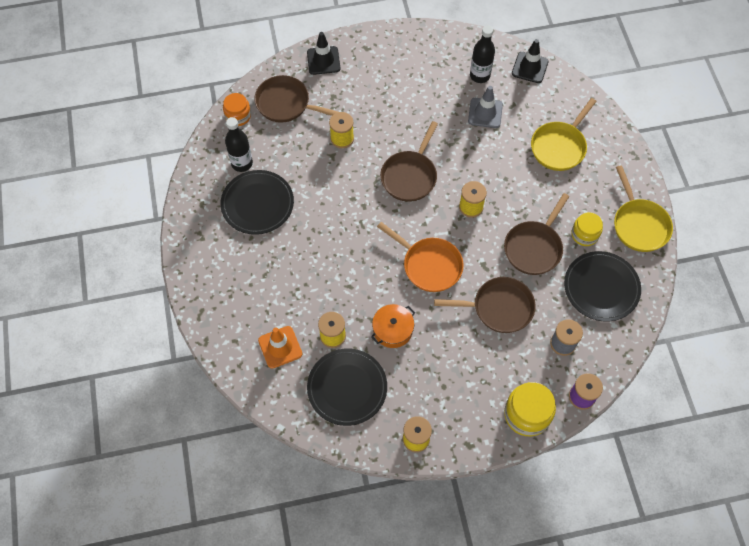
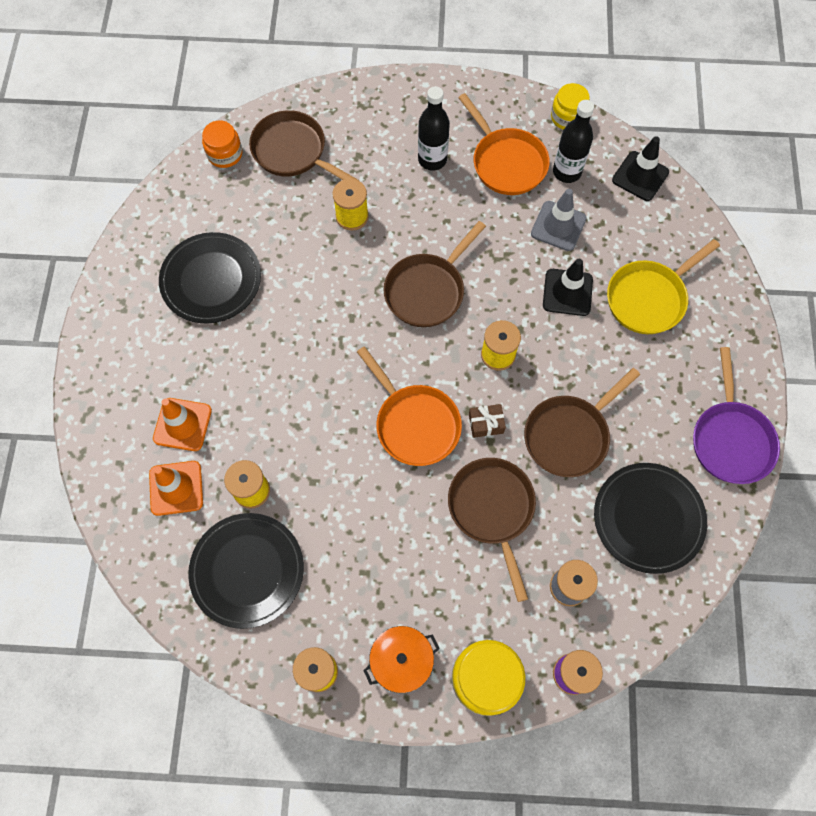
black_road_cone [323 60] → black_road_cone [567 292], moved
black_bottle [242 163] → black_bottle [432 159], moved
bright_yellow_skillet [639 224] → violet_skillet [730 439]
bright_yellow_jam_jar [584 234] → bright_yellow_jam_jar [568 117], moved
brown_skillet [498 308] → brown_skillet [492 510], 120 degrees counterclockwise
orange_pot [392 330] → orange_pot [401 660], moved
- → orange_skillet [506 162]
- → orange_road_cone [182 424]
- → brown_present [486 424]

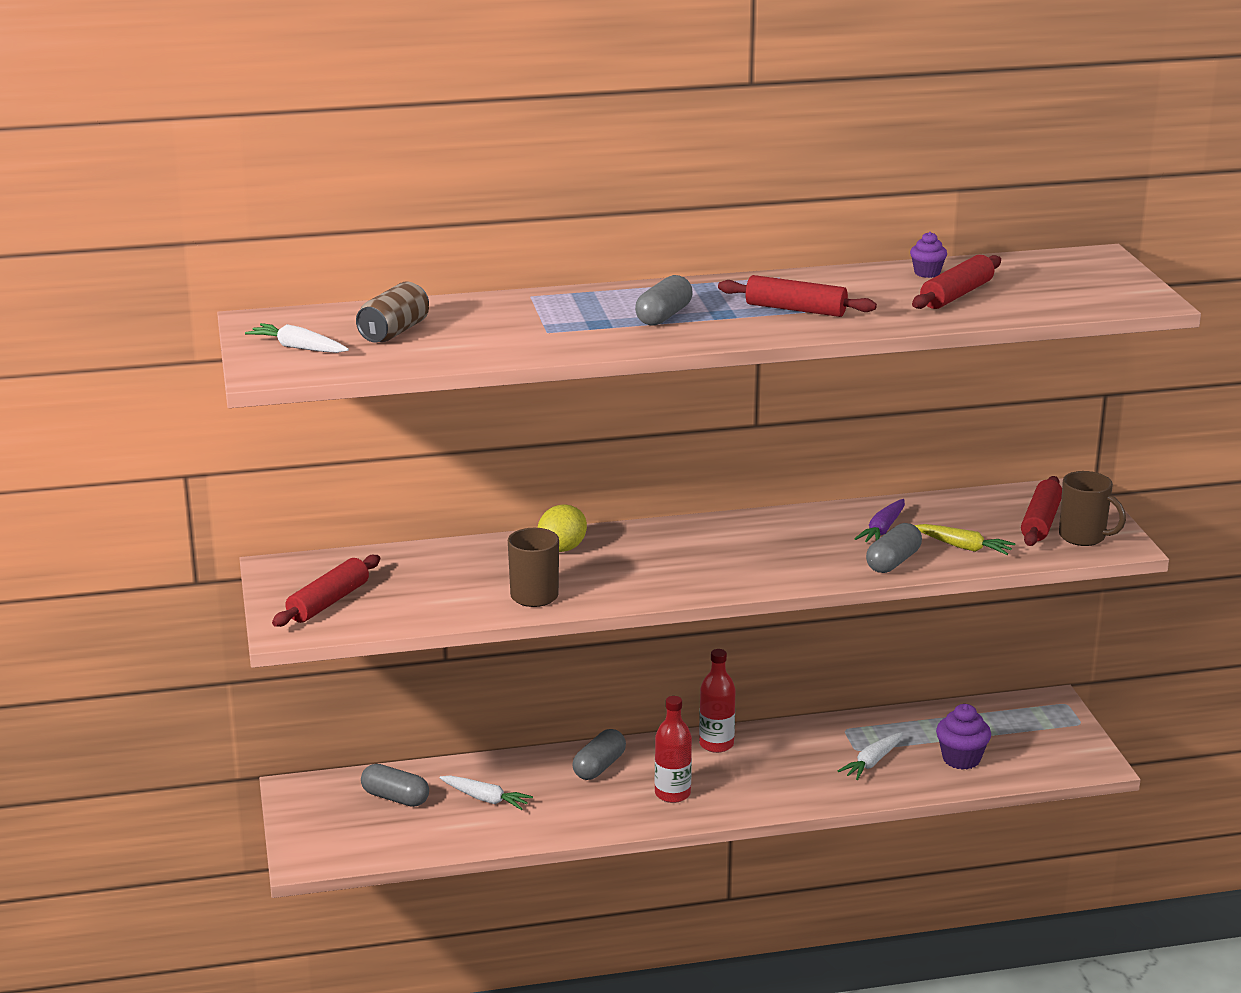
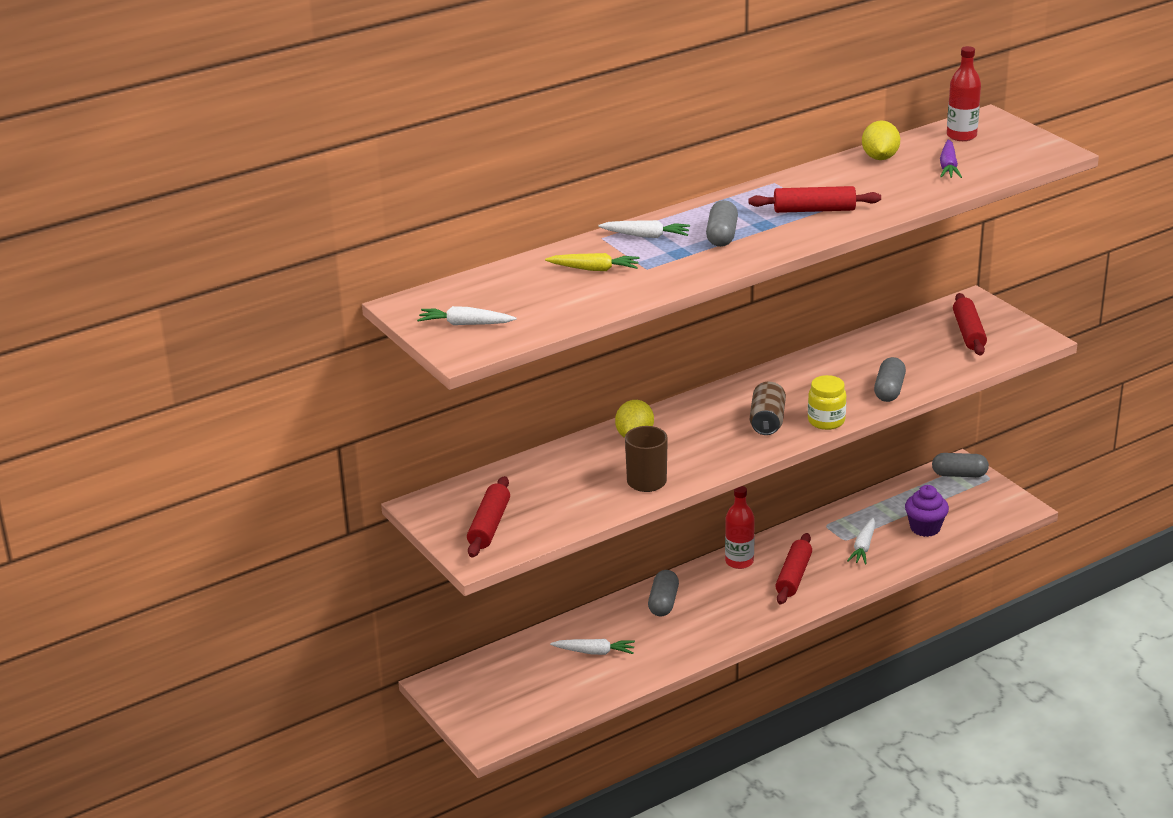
violet_cupcake [927 273] → bright_yellow_toy_lemon [880 158]
crimson_pastry_roller [957 295] → crimson_pastry_roller [794 576], moved
brown_tin [394 332] → brown_tin [767 421], moved
brown_mug [1083 537] → -
violet_root_vegetable [883 529] → violet_root_vegetable [948 166], moved
bright_yellow_root_vegetable [963 547] → bright_yellow_root_vegetable [594 269], moved
crimson_bottle [672 794] → crimson_bottle [961 136], moved
grey_pill [395 798] → grey_pill [959 474], moved
- → white_root_vegetable [646 236]
- → bright_yellow_jam_jar [826 421]

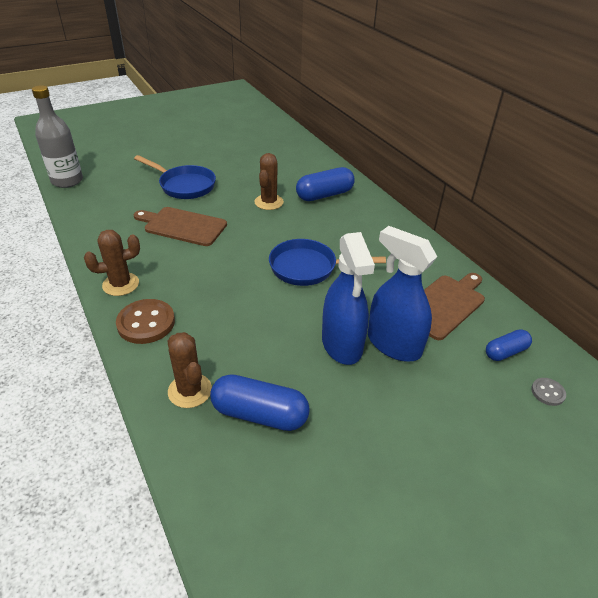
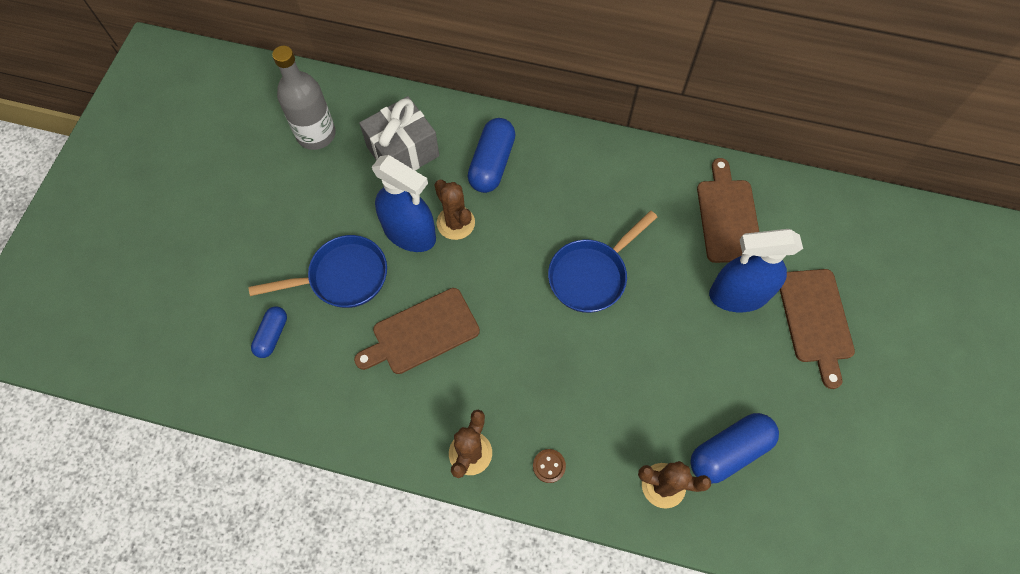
grey_bottle [67 181] → grey_bottle [316 134], moved
royal_blue_spray_bottle [342 344] → royal_blue_spray_bottle [410 233], moved
brown_button [146 323] → brown_button [549 466], x0.51
royal_blue_pill [505 352] → royal_blue_pill [272 335], moved
grey_button [547 392] → -
- → grey_present [403 152]
- → brown_cutting_board [815 320]

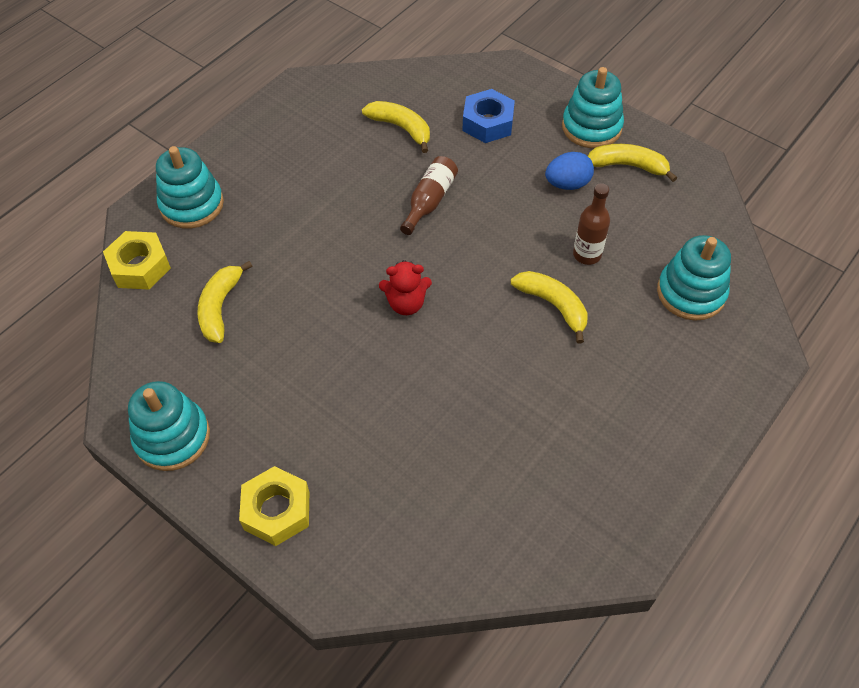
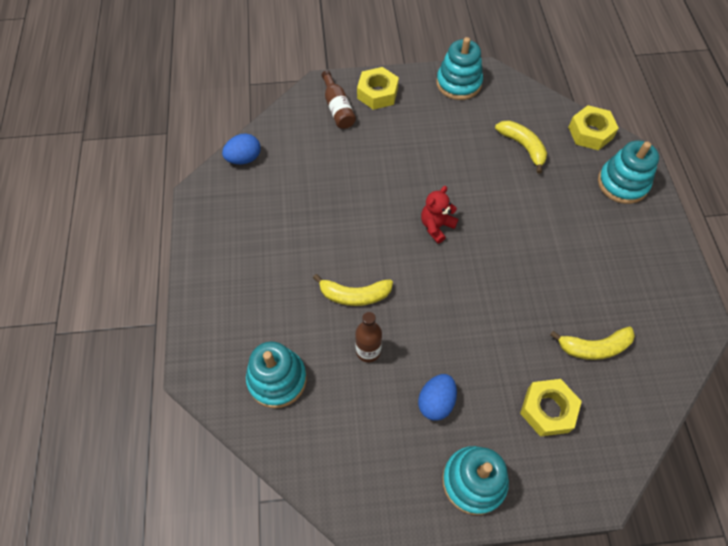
royal_blue_hexagon_nut [488 123] → bright_yellow_hexagon_nut [547 410]
bright_yellow_banana [628 166] → -
brown_bottle [429 201] → brown_bottle [337 108], moved
- → royal_blue_egg [244 158]

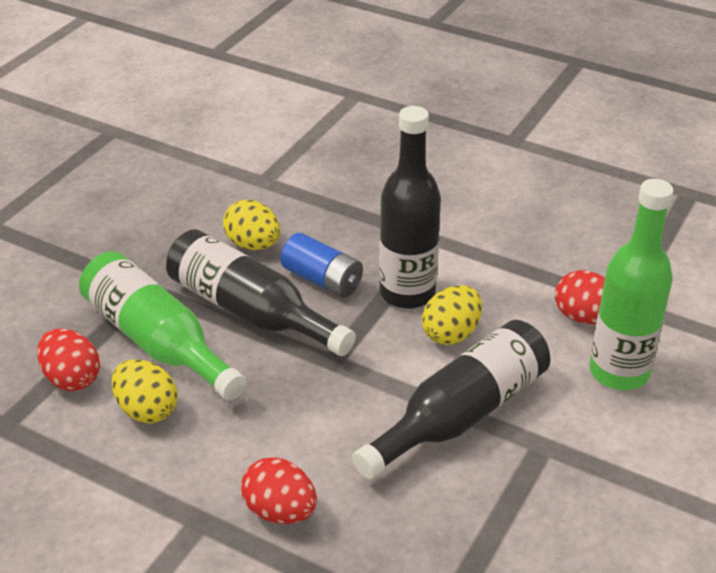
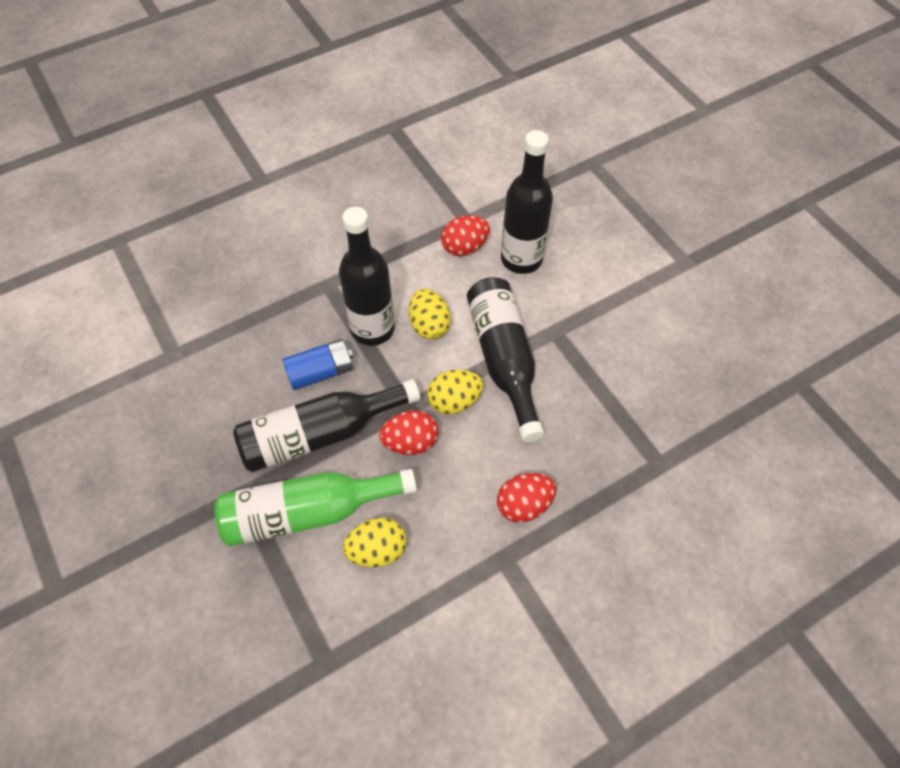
green_bottle [619 372] → black_bottle [521 259]
bright_yellow_egg [253 244] → bright_yellow_egg [454 401], moved
crimson_egg [72 378] → crimson_egg [410 442], moved

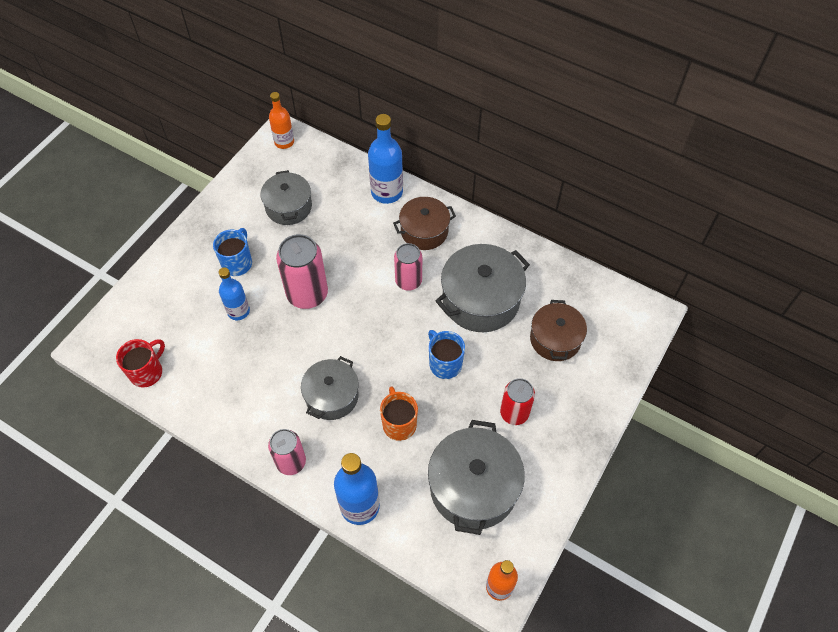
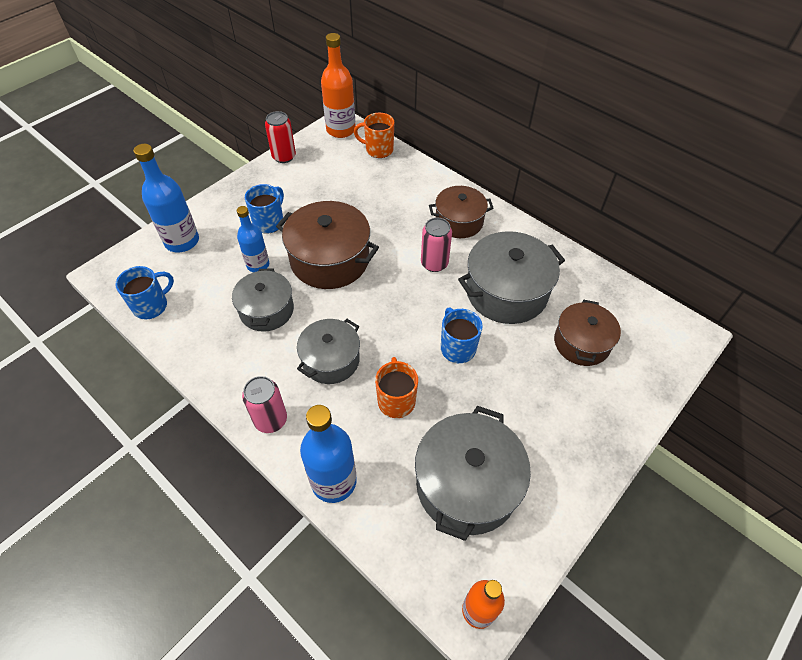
orange_bottle [284 142] → orange_bottle [341 130], x1.54
royal_blue_bottle [387 192] → royal_blue_bottle [182 241], moved
grey_pot [288 207] → grey_pot [266 310], moved
rose-pink_tin [307 294] → brown_pot [330 260]
crimson_mug [147 372] → royal_blue_mug [151 306]
crimson_tin [514 413] → crimson_tin [284 157], moved
- → orange_mug [378 150]

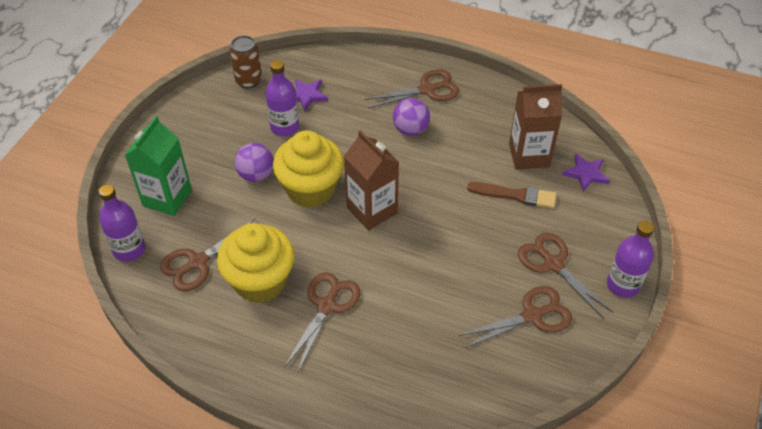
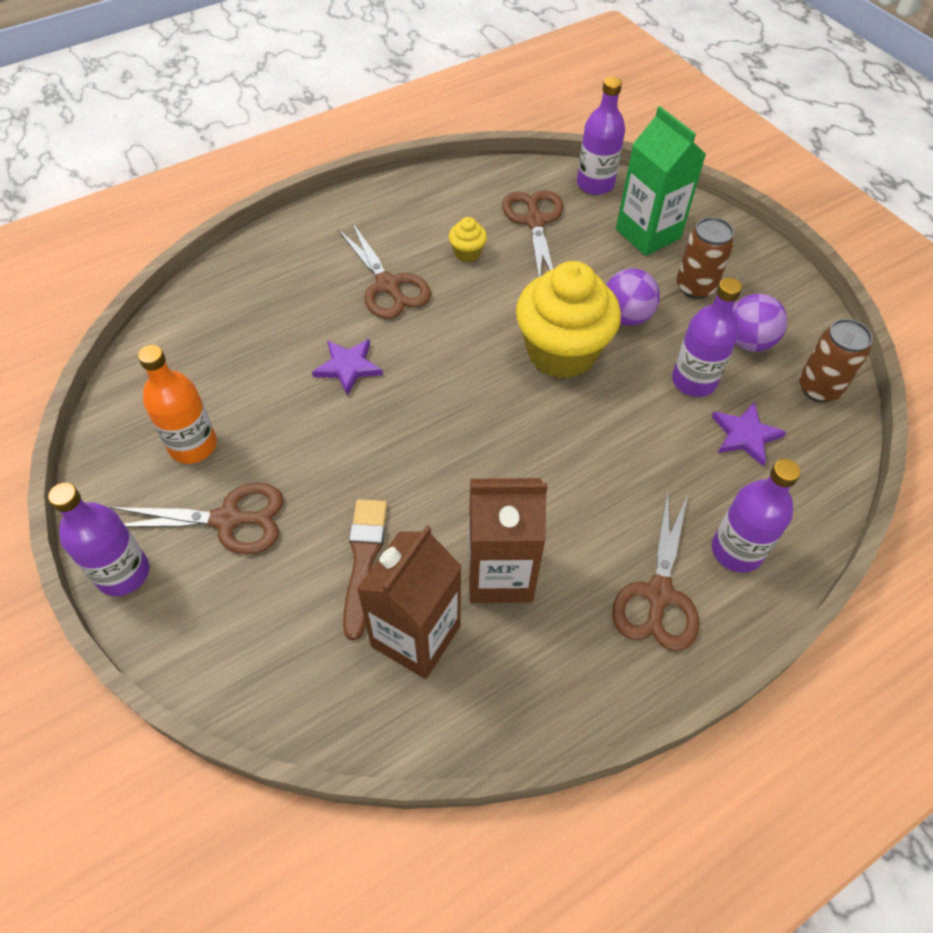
violet_sphere [410 129] → violet_sphere [748 342], moved
brown_juice_carton [372 210] → brown_juice_carton [500 574], moved
violet_five-pointed_star [586 174] → violet_five-pointed_star [348 367], moved
brown_paintbrush [515 195] → brown_paintbrush [363 560], 135 degrees clockwise
bright_yellow_cupcake [260 281] → bright_yellow_cupcake [467 253], x0.42
brown_scissors [532 316] → orange_bottle [193 445]
- → brown_tin [695 287]
- → violet_bottle [736 550]

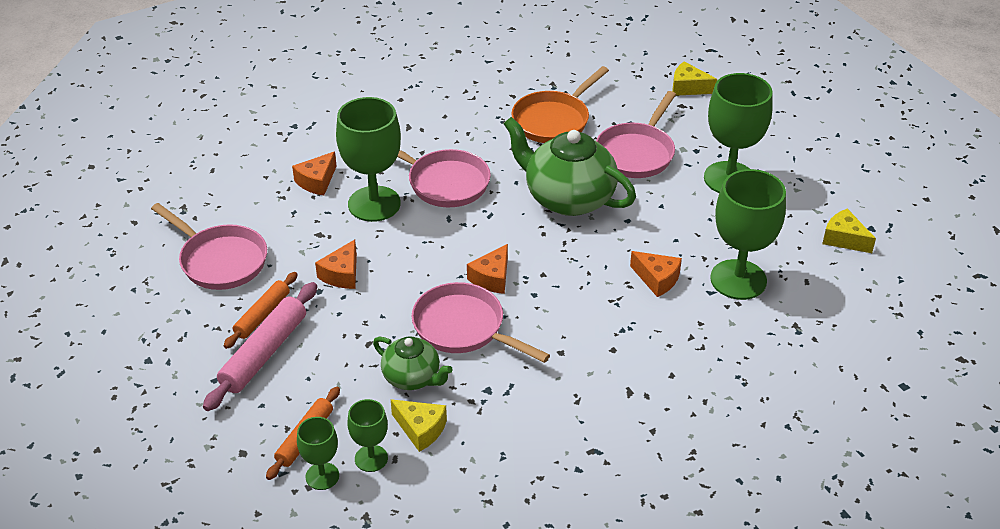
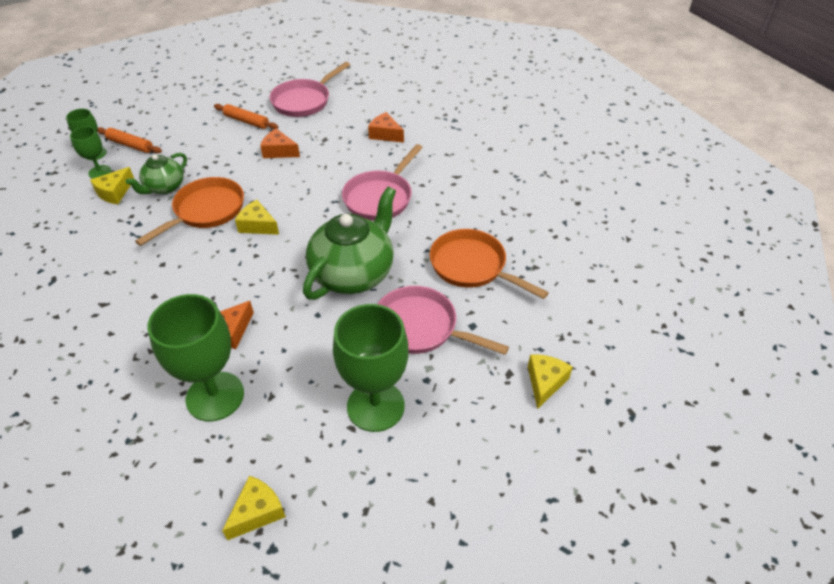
green_chalice [374 204] → -
orange_cheese [492 278] → bright_yellow_cheese [258 225]
rose-pink_pastry_roller [264 353] → -
rose-pink_skillet [463 328] → orange_skillet [206 211]

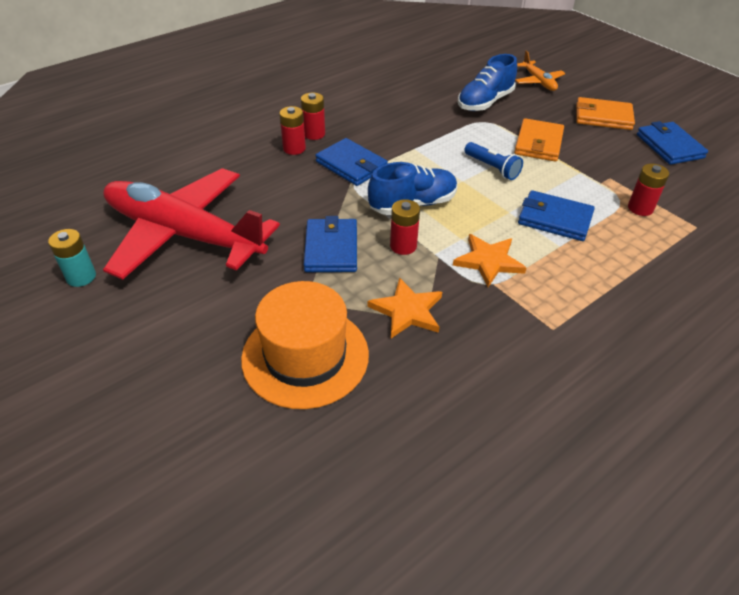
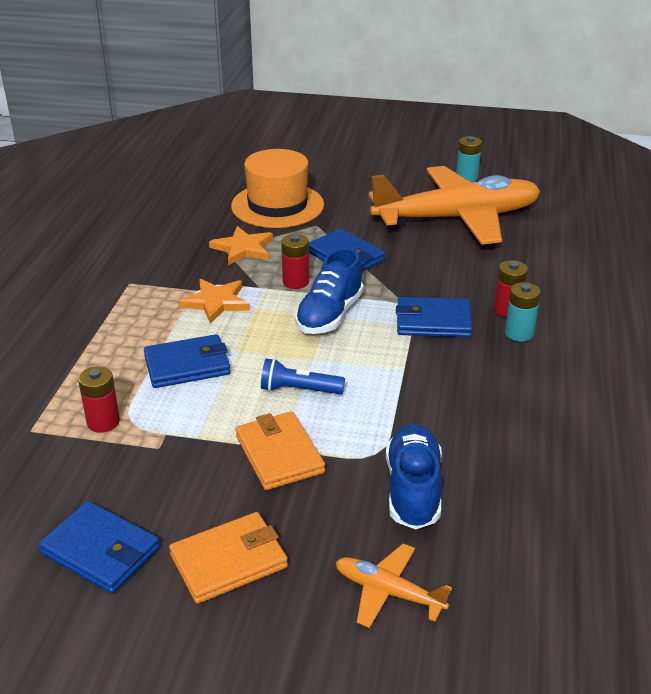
crimson_AA_battery [314 134] → aqua_AA_battery [519 333]
crimson_plane [184 234] → orange_plane [457 218]

